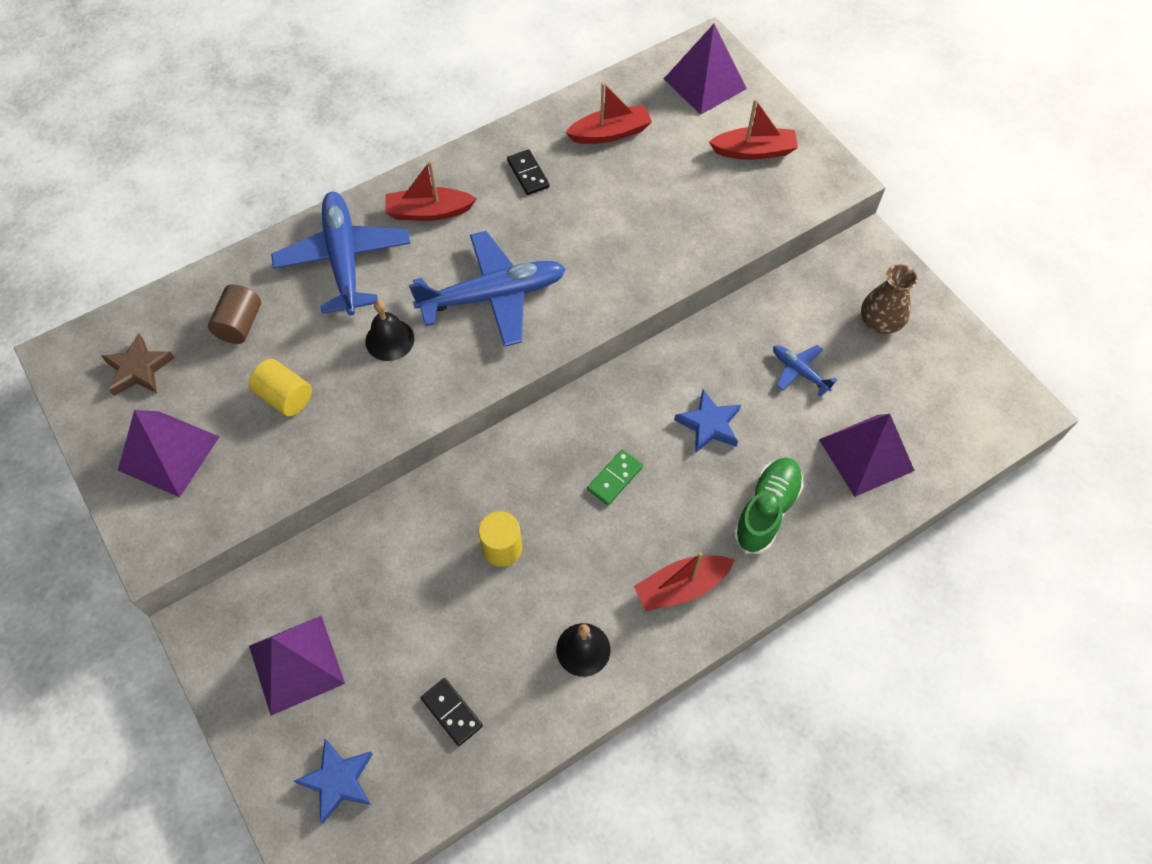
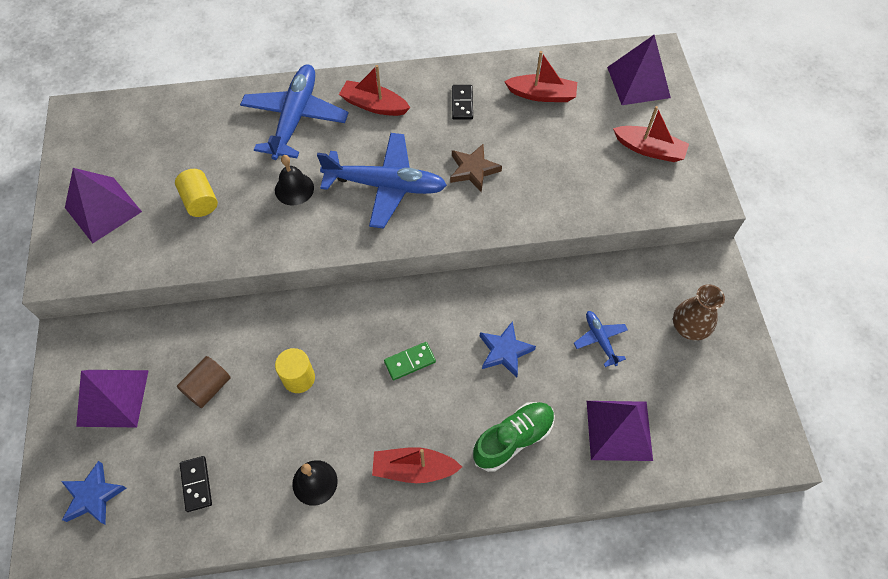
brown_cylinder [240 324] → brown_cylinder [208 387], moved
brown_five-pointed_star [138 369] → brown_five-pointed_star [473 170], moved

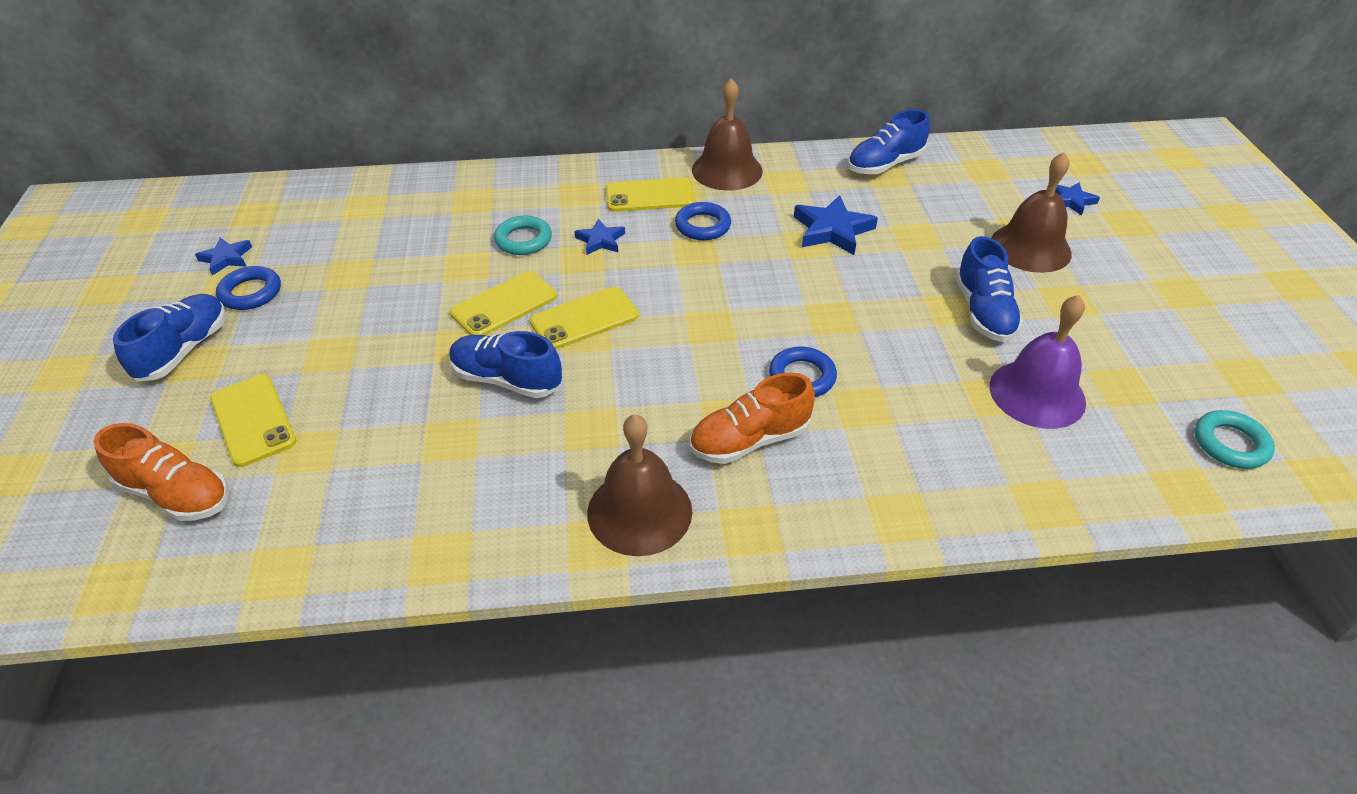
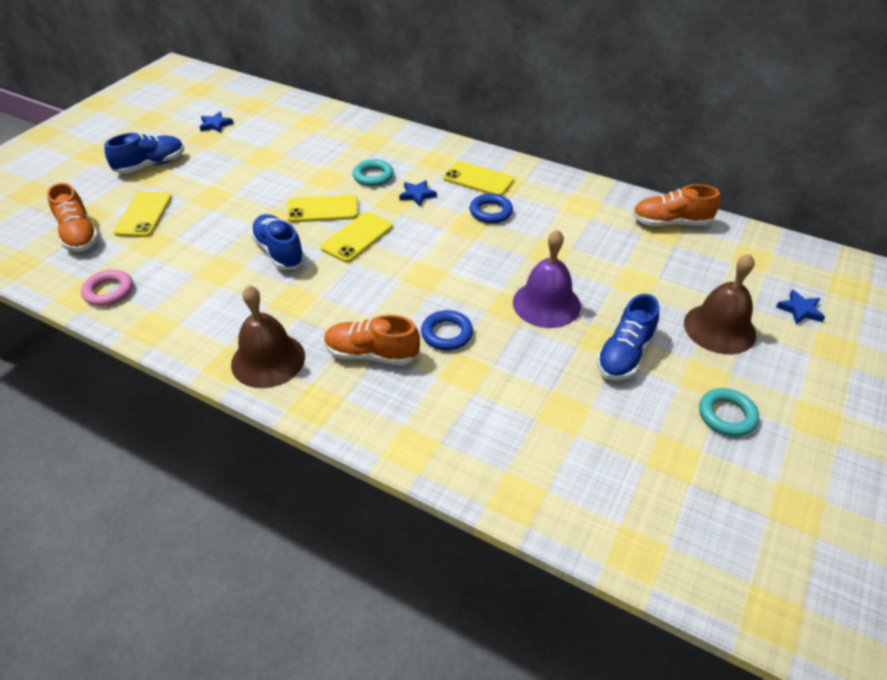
brown_school_bell [727 170] → -
royal_blue_lace-up_shoe [885 164] → orange_lace-up_shoe [671 223]
royal_blue_five-pointed_star [832 230] → -
royal_blue_ring [251 293] → -
bright_yellow_phone [584 319] → bright_yellow_phone [357 237], 60 degrees counterclockwise
violet_school_bell [1037 393] → violet_school_bell [546 304], moved
aqua_ring [1230 444] → aqua_ring [727 415], moved
- → rose-pink_ring [109 291]

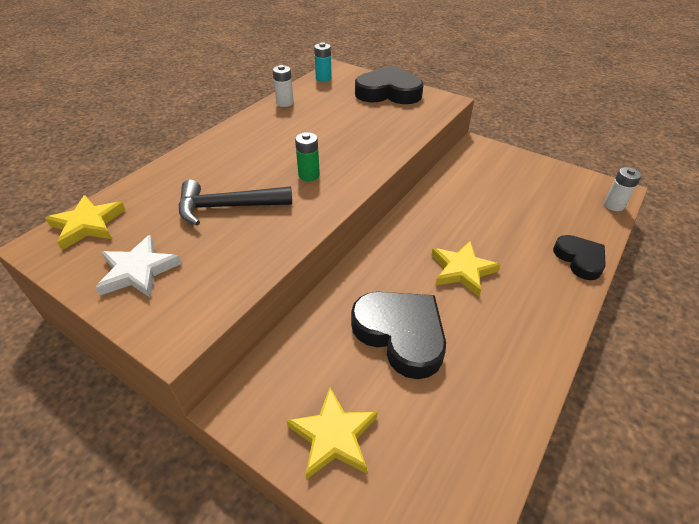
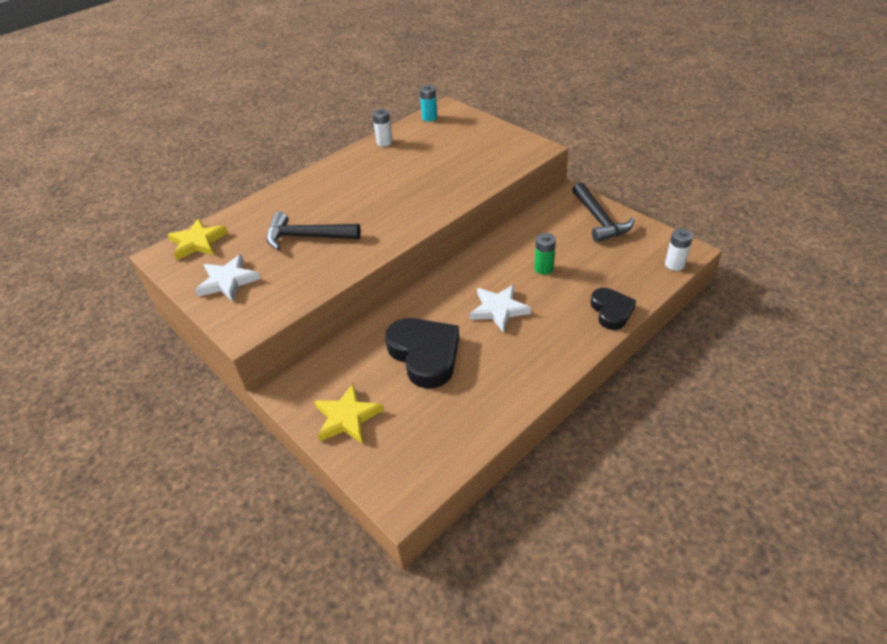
black_heart_shape [388 92] → -
green_AA_battery [309 175] → green_AA_battery [543 268], moved
bright_yellow_five-pointed_star [462 270] → white_five-pointed_star [499 310]
- → black_hammer [599 220]

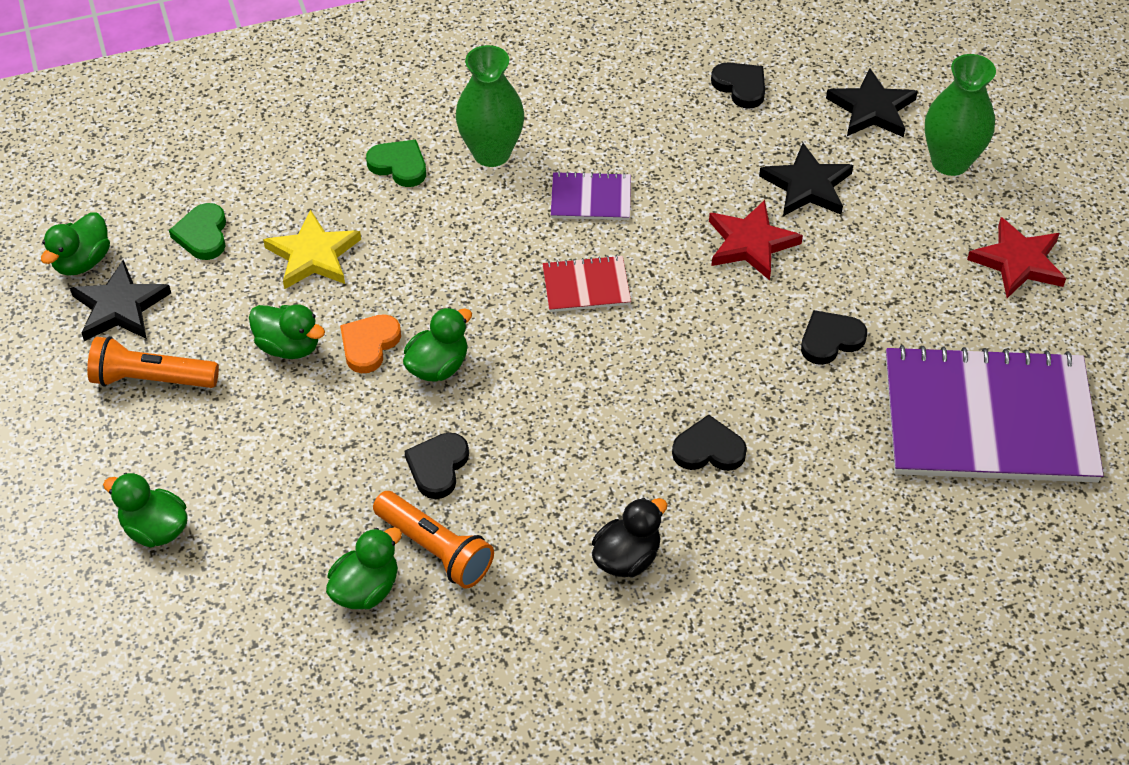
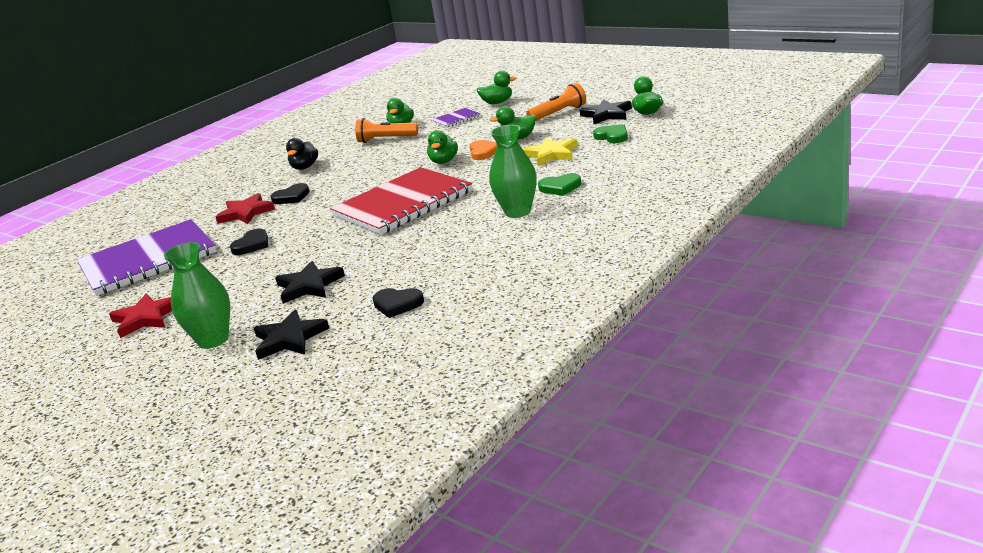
violet_notepad [591 198] → violet_notepad [456 119], moved
crimson_five-pointed_star [751 243] → crimson_five-pointed_star [246 213], moved
crimson_notepad [586 286] → crimson_notepad [403 204], x2.31
black_heart_shape [438 467] → -

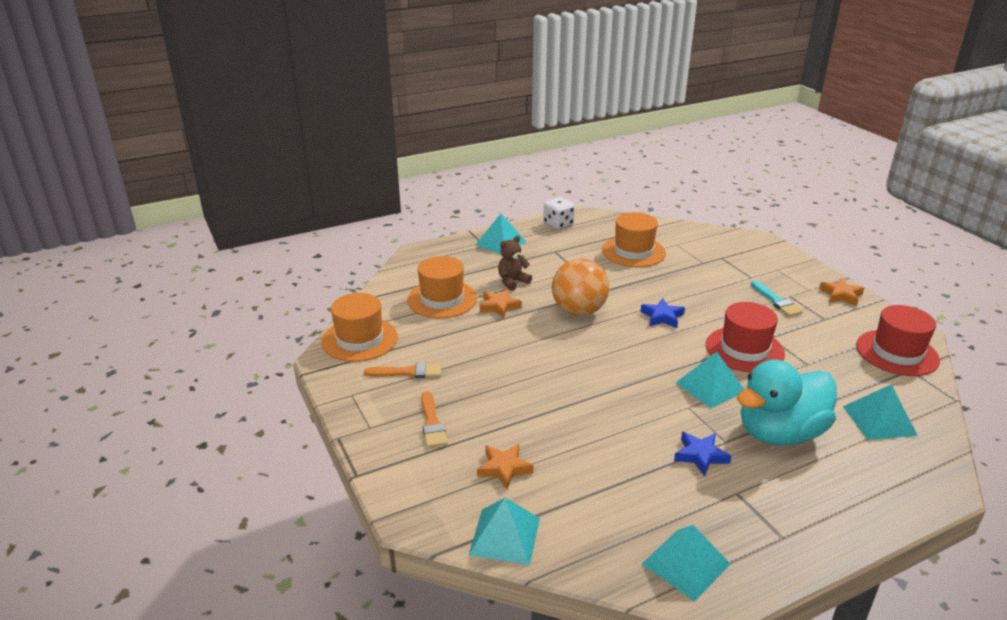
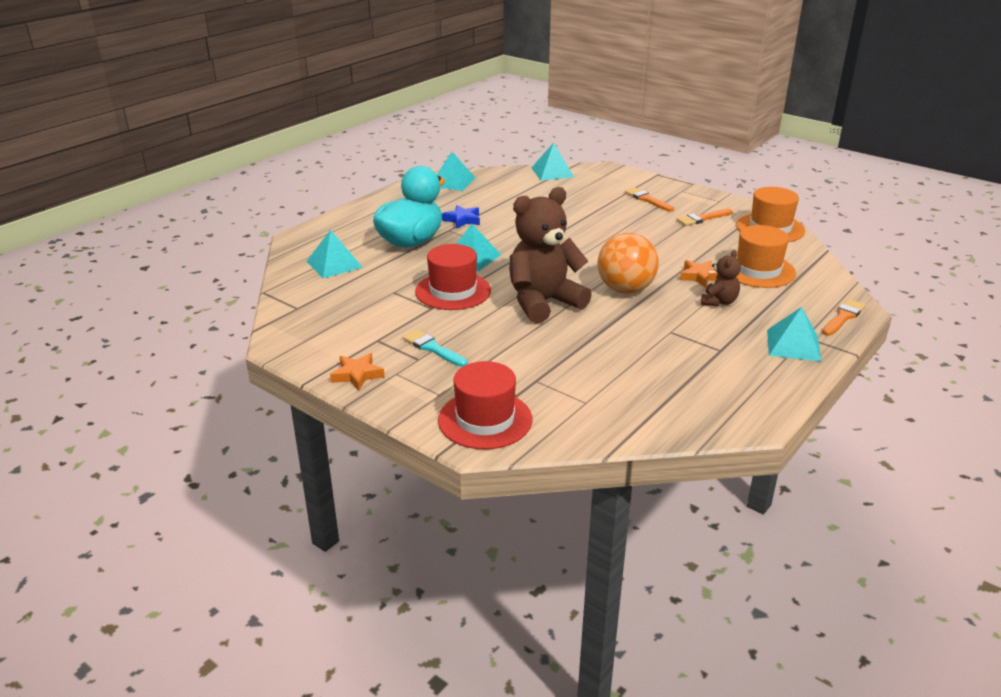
white_die [558 224] → -
orange_hat [633 251] → -
royal_blue_five-pointed_star [662 317] → brown_teddy [543 302]
crimson_hat [897 353] → crimson_hat [485 420], moved
orange_five-pointed_star [504 468] → -
- → orange_paintbrush [843 317]

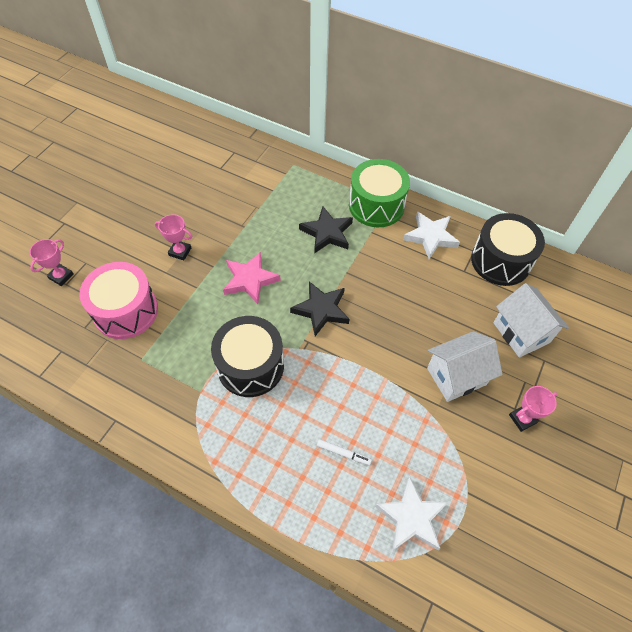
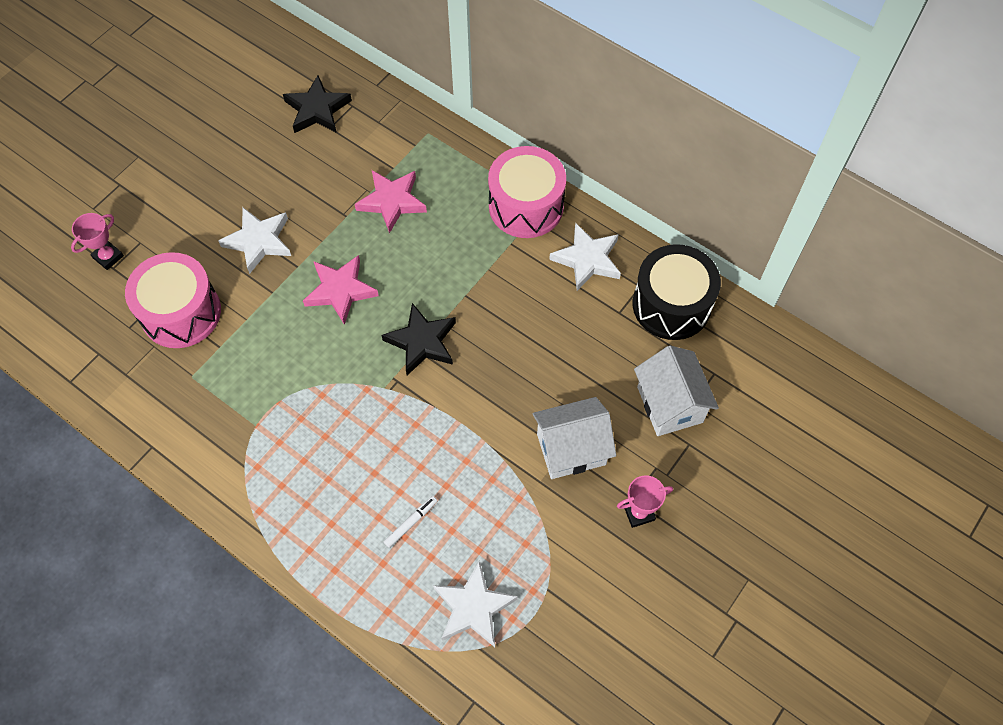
green_toy_drum [376 205] → rose-pink_toy_drum [526 206]
black_five-pointed_star [327 233] → black_five-pointed_star [317 110], moved
rose-pink_trophy [180 251] → white_five-pointed_star [259 241]
black_toy_drum [250 366] → -
white_marker [343 453] → white_marker [411 523], 75 degrees counterclockwise
- → rose-pink_five-pointed_star [392 202]

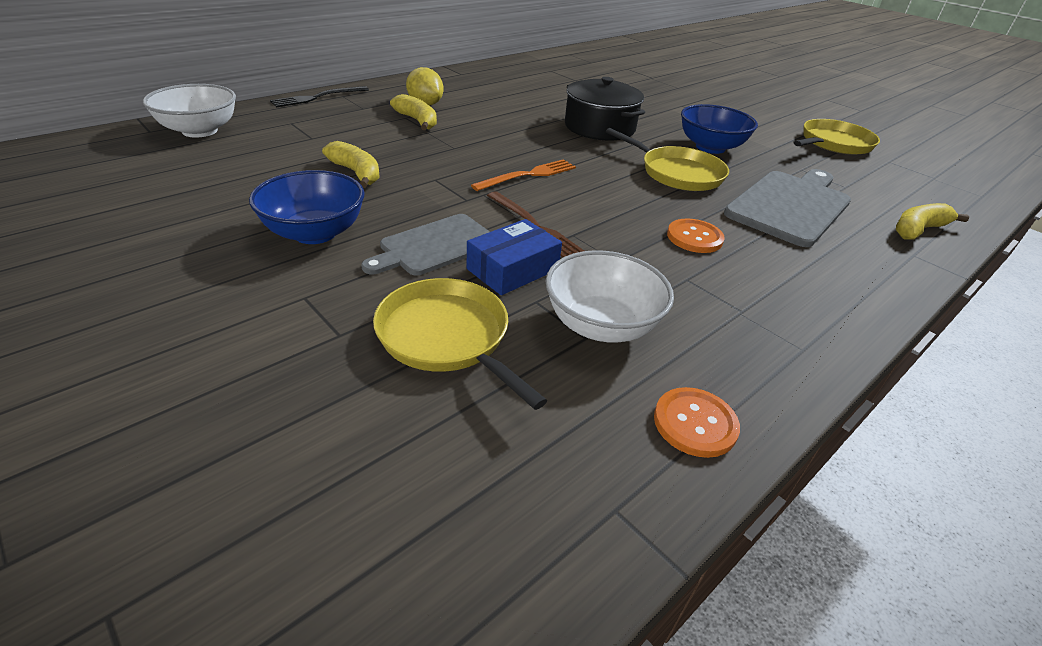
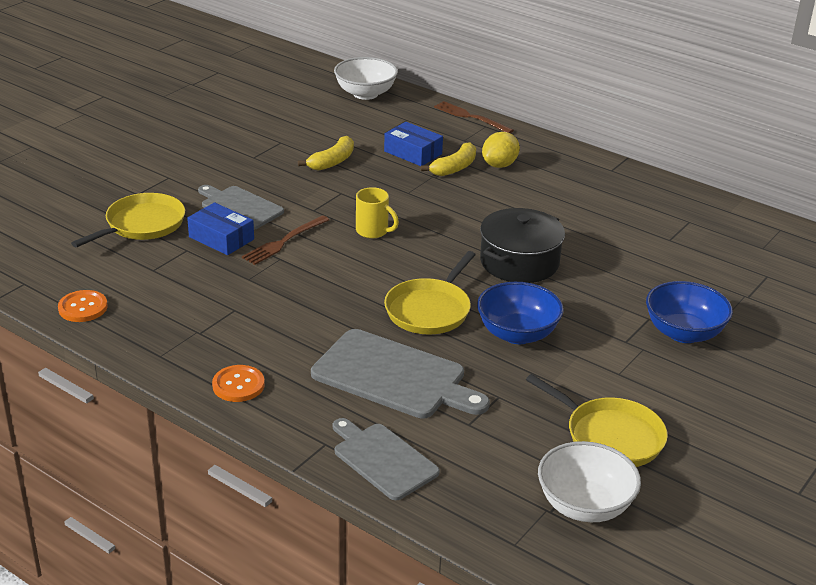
black_fork [318 97] → brown_fork [471 117]
orange_fork [528 175] → bright_yellow_mug [373 231]
royal_blue_serving_bowl [315 233] → royal_blue_serving_bowl [683 333], moved
bright_yellow_banana [918 230] → grey_cutting_board [383 459]
orange_button [694 237] → orange_button [238 385], moved
white_serving_bowl [601 325] → white_serving_bowl [584 505], moved
- → royal_blue_parcel [413 152]

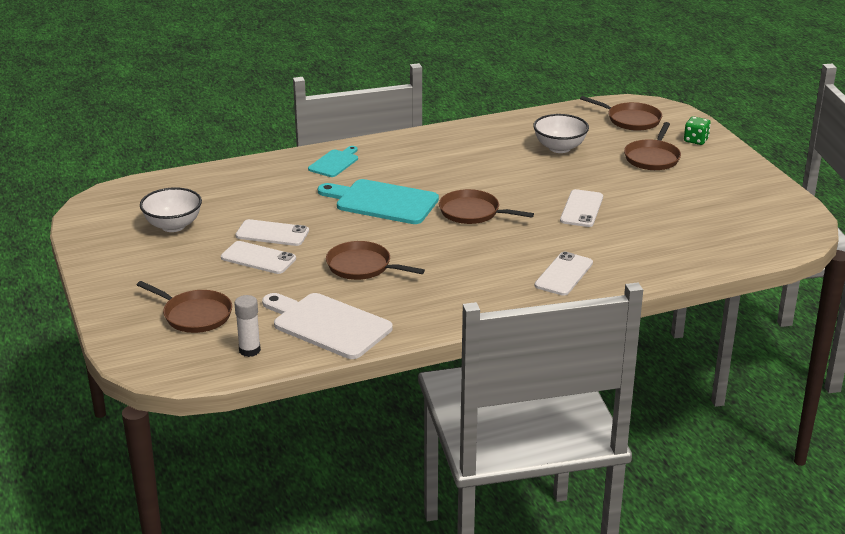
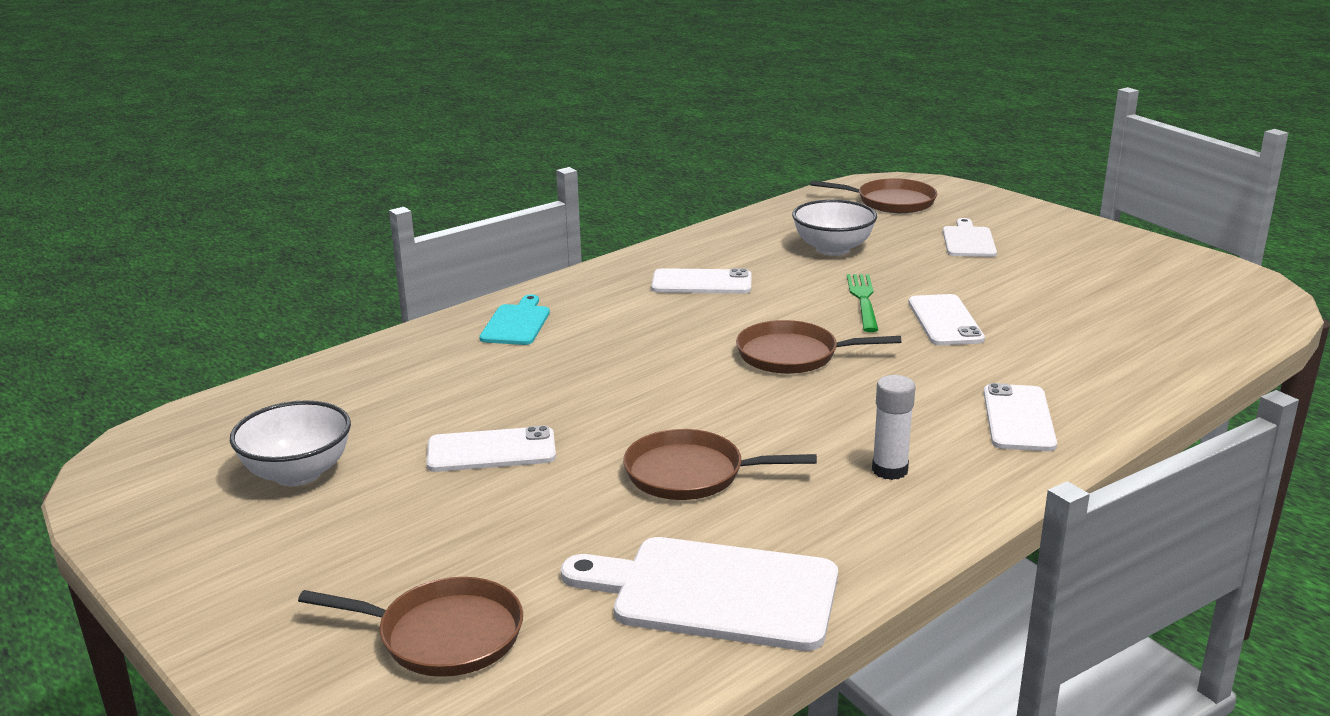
green_die [696 140] → -
brown_skillet [652 158] → white_cutting_board [968 241]
aqua_cutting_board [382 202] → -
white_phone [258 258] → white_phone [701 283], moved
white_glue [249 350] → white_glue [889 470], moved
- → green_fork [863 300]

